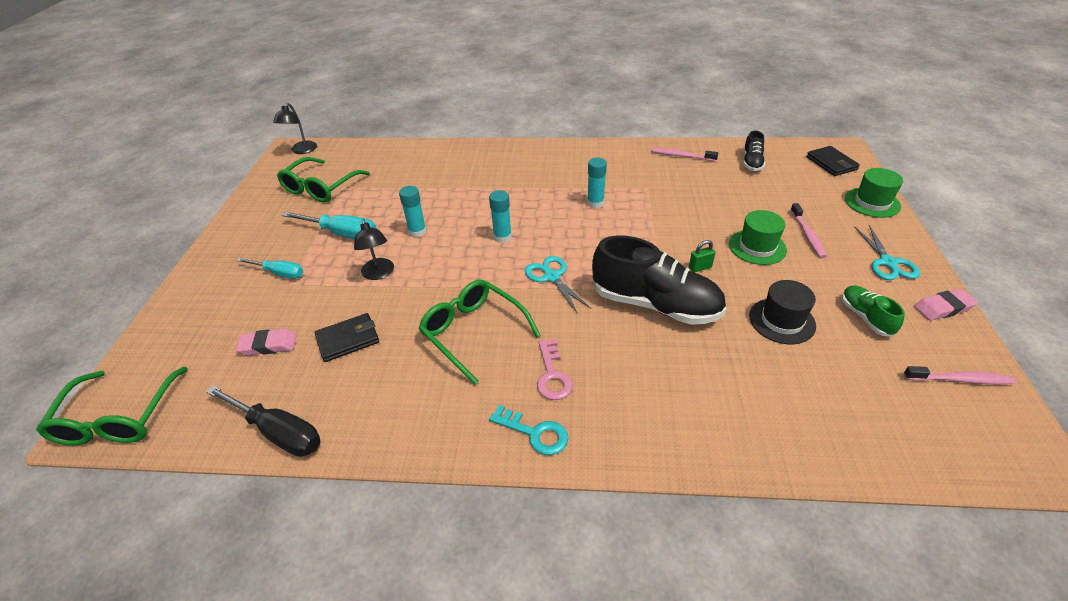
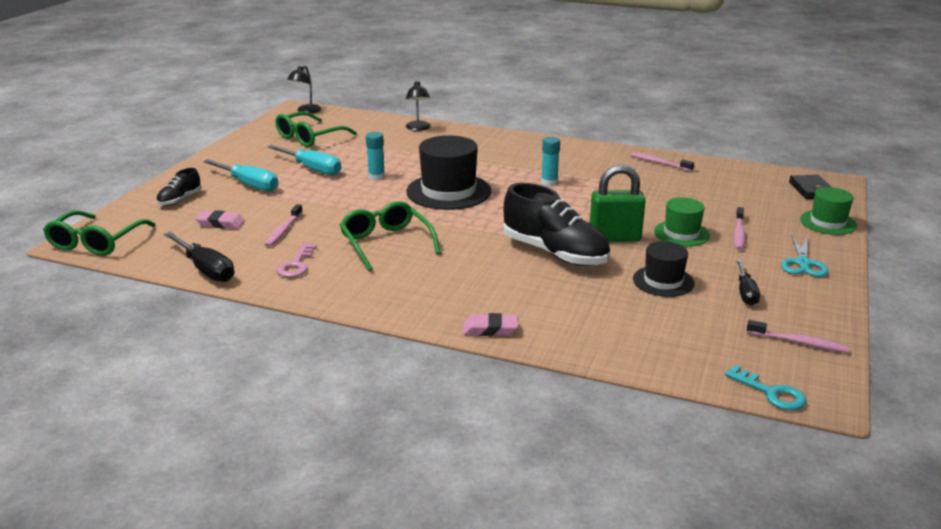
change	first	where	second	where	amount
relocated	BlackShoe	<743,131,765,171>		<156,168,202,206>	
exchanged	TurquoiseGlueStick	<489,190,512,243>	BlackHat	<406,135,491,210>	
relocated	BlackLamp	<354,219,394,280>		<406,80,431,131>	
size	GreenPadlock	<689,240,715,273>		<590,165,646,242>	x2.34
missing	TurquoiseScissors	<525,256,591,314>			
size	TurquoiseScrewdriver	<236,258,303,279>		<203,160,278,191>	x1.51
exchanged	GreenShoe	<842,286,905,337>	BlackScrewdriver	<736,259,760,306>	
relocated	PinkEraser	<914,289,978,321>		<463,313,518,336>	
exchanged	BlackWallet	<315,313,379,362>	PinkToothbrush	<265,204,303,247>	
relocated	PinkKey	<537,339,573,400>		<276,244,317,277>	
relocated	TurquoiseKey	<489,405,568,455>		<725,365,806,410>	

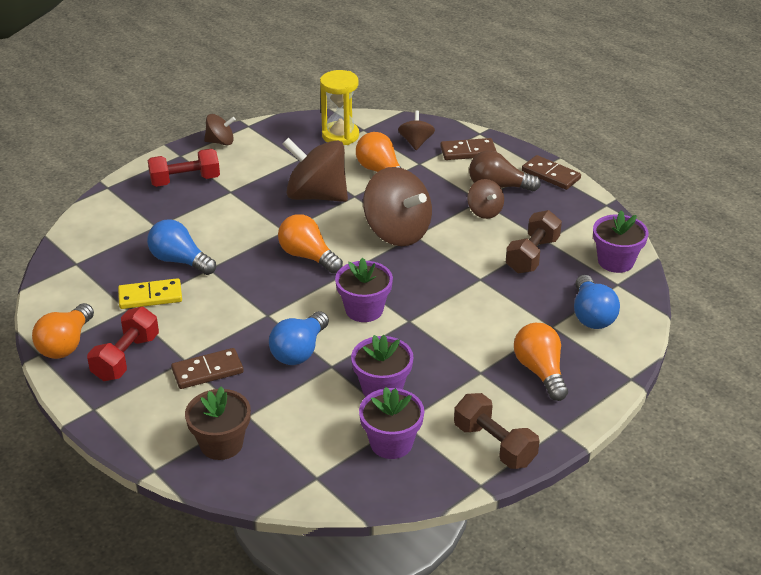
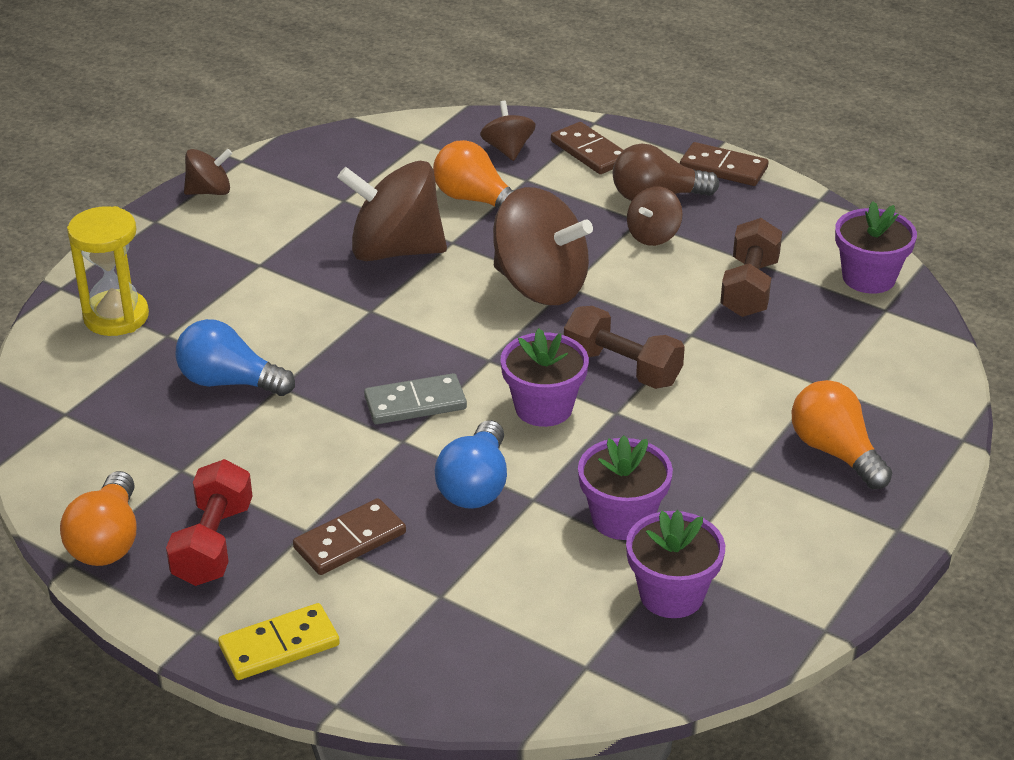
change	first	where	second	where	amount
relocated	YellowHourglass	<320,70,359,145>		<67,206,149,336>	
spun	BrownDomino	<440,138,497,160>		<551,122,624,174>	75 degrees clockwise
missing	RedDumbbell	<148,149,220,187>			
spun	BrownSpinningTop	<467,179,504,219>		<627,186,683,246>	75 degrees clockwise
missing	OrangeLightBulb	<278,214,343,273>			
missing	BlueLightBulb	<574,275,620,329>			
relocated	YellowDomino	<118,278,182,309>		<218,603,340,680>	
missing	BrownFlowerPot	<185,386,251,460>			
relocated	BrownDumbbell	<454,393,540,469>		<564,306,685,389>	
appeared			GreyDomino	<364,373,467,424>	

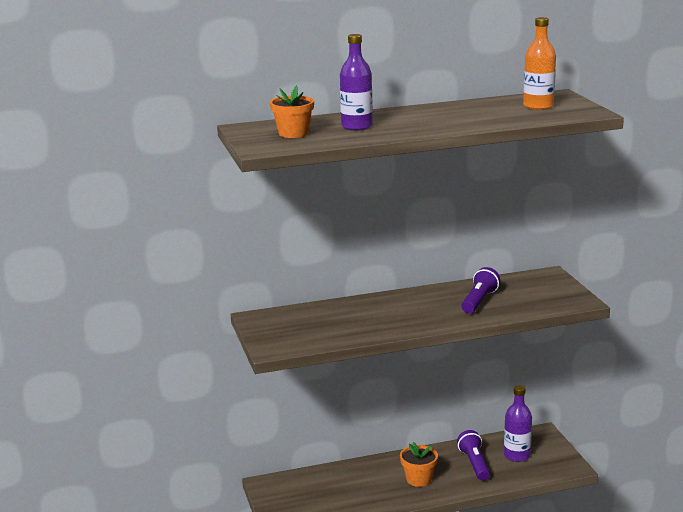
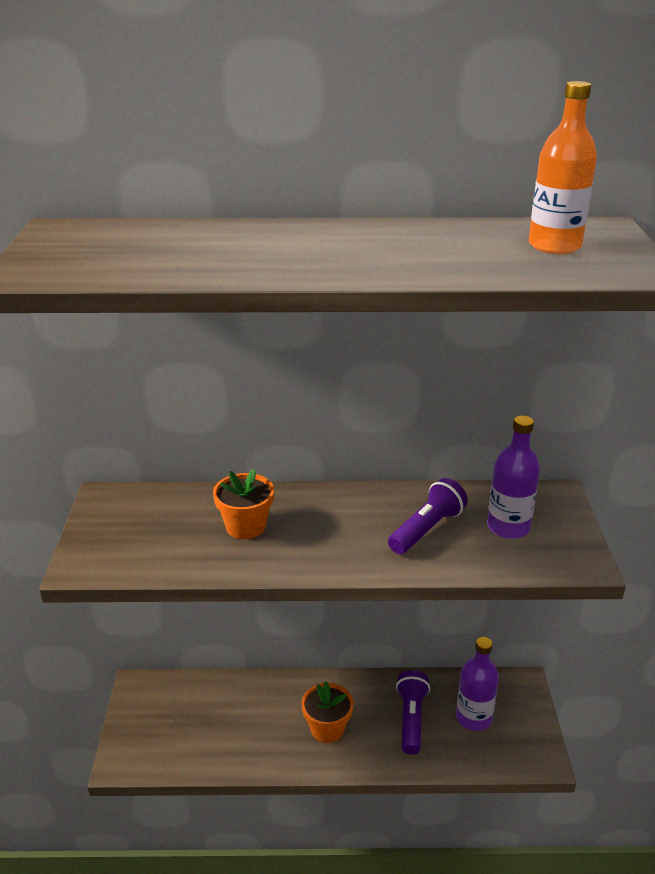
change	first	where	second	where	amount
relocated	PurpleBottle	<340,34,373,131>		<487,416,540,539>	
relocated	OrangeFlowerPot	<270,85,314,138>		<213,469,274,539>	

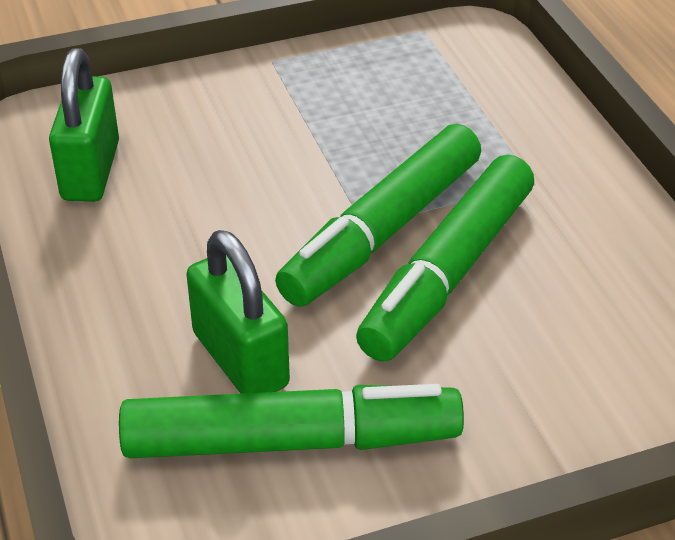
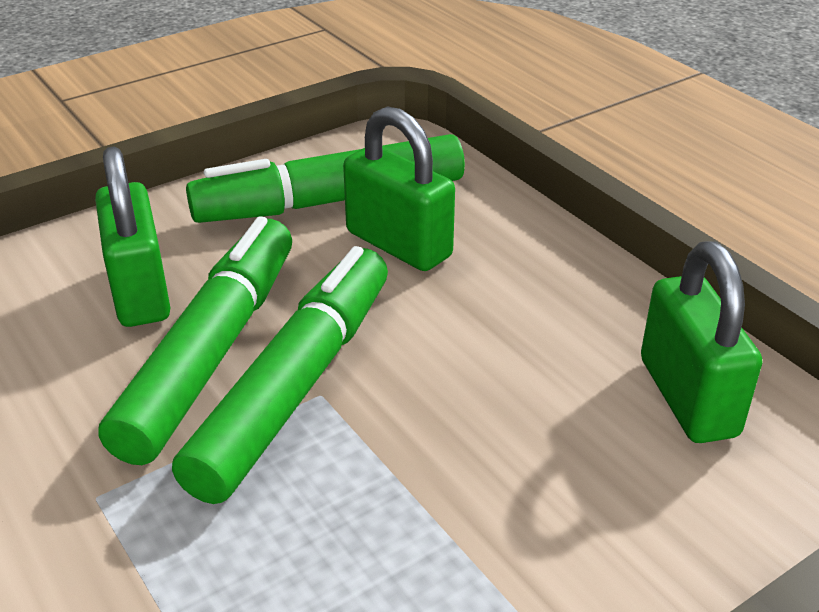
change	first	where	second	where	amount
appeared			GreenPadlock	<95,147,170,327>	

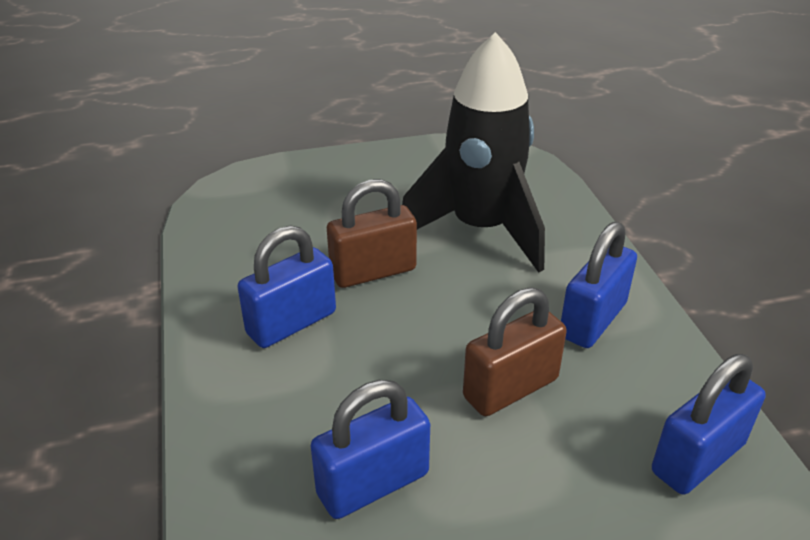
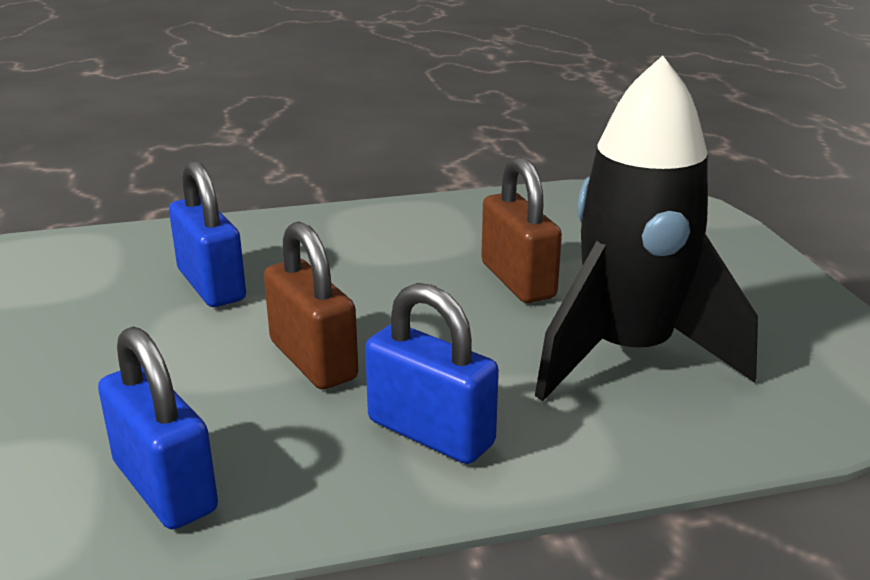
change	first	where	second	where	amount
missing	BluePadlock	<238,225,336,348>			

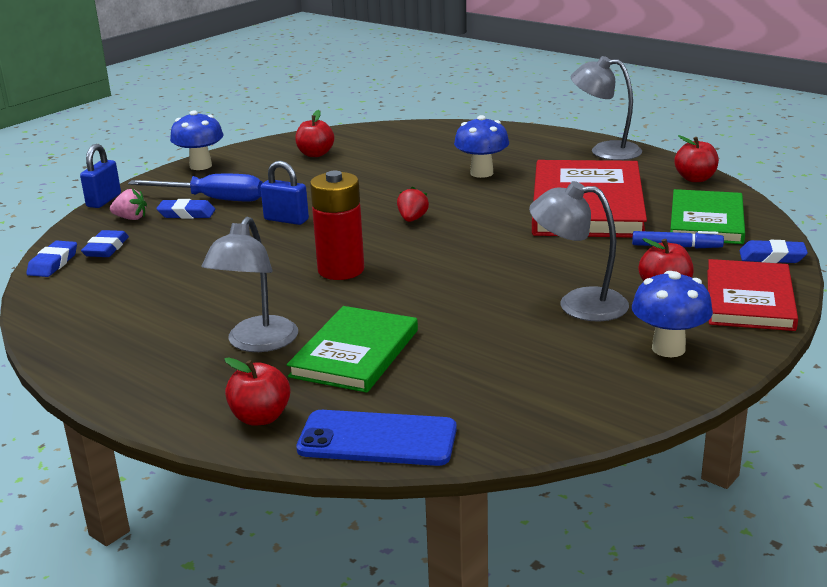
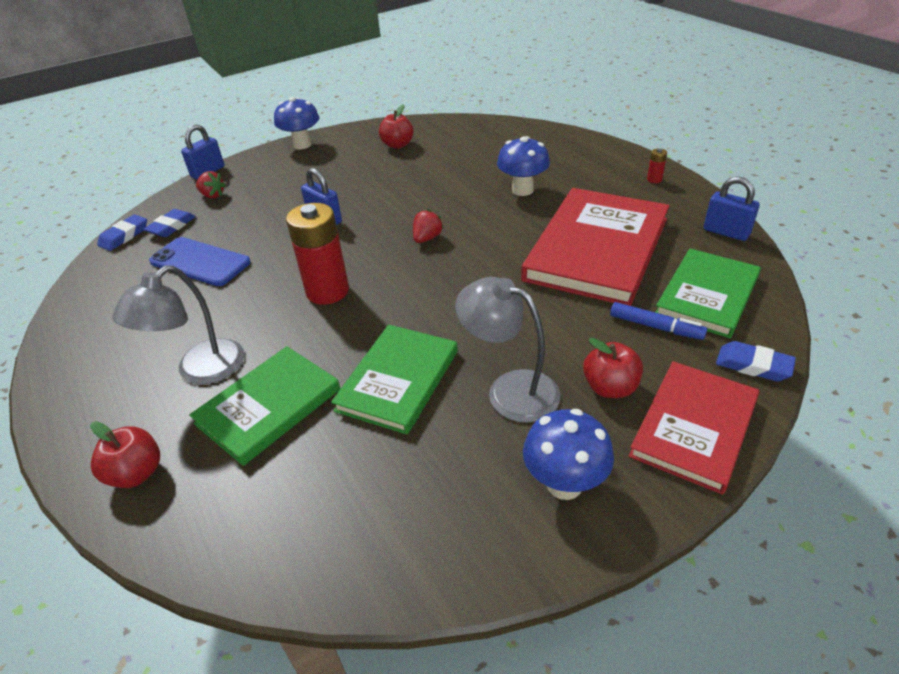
change	first	where	second	where	amount
exchanged	GreyLamp	<571,56,642,160>	RedBattery	<647,148,667,183>	
exchanged	RedApple	<674,135,719,182>	BluePadlock	<704,177,760,241>	
missing	BlueScrewdriver	<128,174,263,201>			
colour	PinkStrawberry	<110,189,147,220>	RedStrawberry	<196,171,226,198>	
missing	BlueEraser	<156,199,215,219>			
relocated	BluePhone	<296,410,457,466>		<149,237,251,286>	
appeared			GreenBook	<331,324,458,435>	

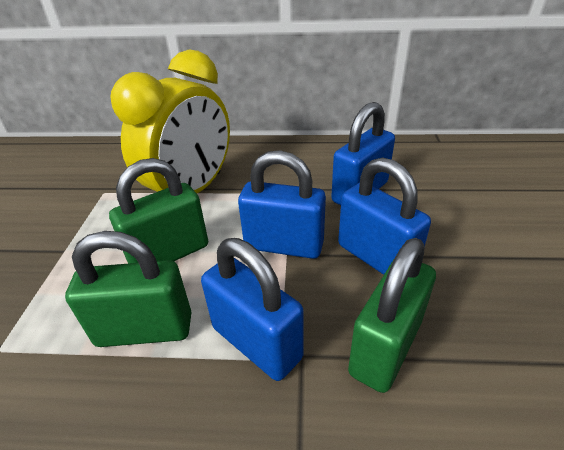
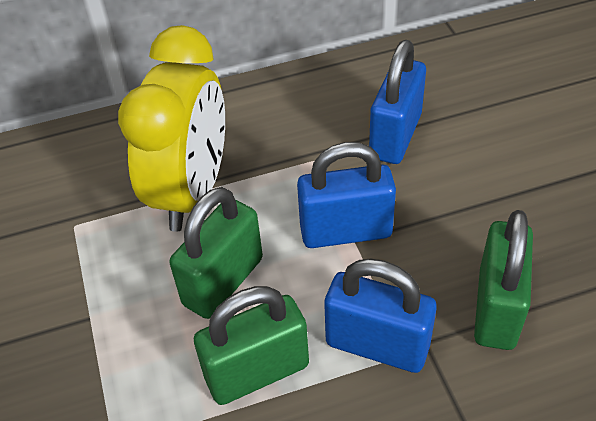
change	first	where	second	where	amount
missing	BluePadlock	<338,157,431,275>			

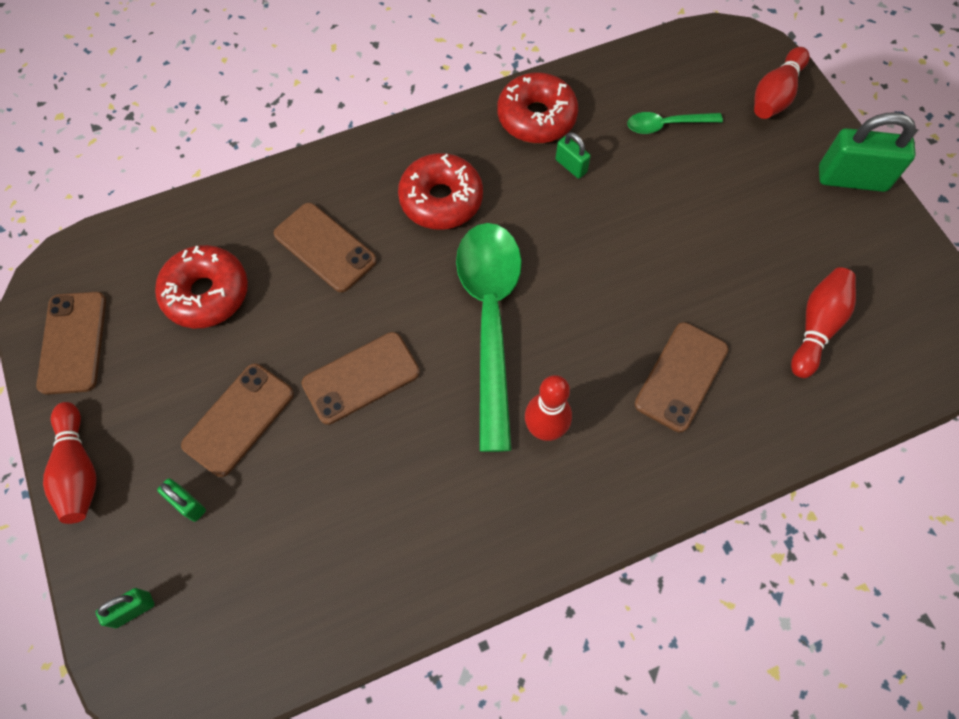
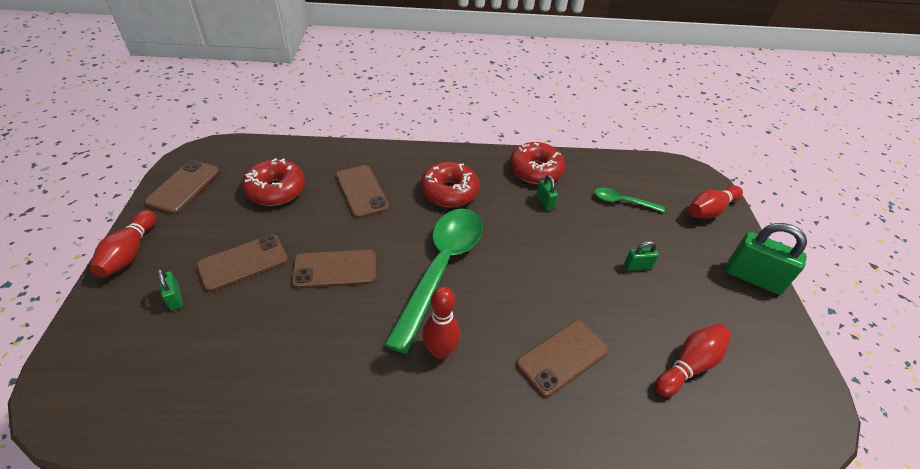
change	first	where	second	where	amount
relocated	GreenPadlock	<96,588,155,628>		<624,241,659,271>	

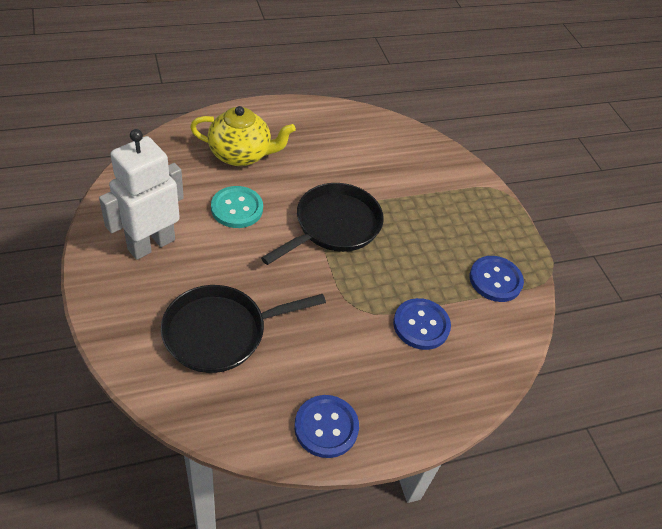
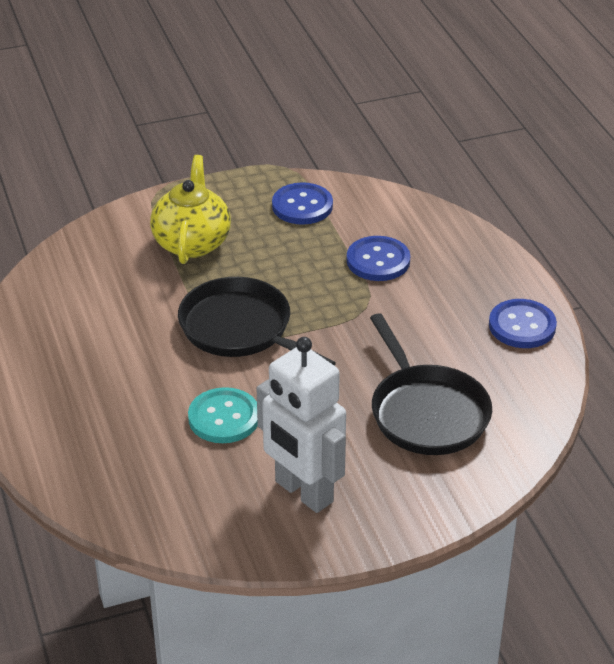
change	first	where	second	where	amount
relocated	YellowTeapot	<190,106,296,166>		<150,155,231,264>	

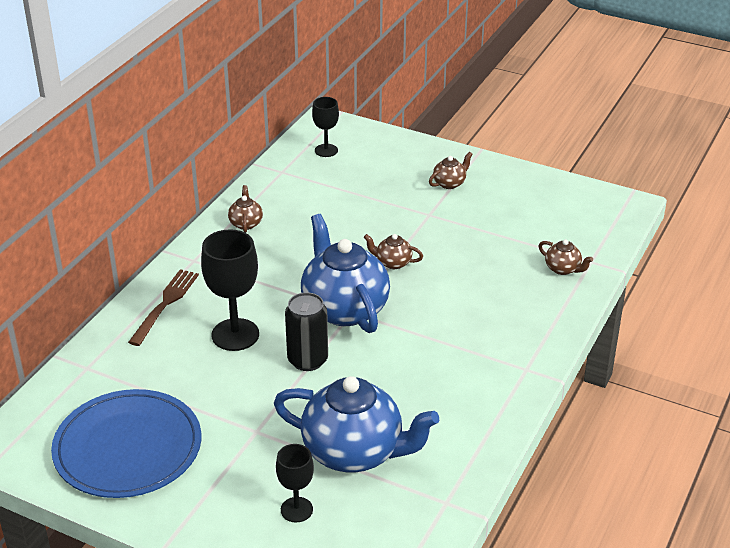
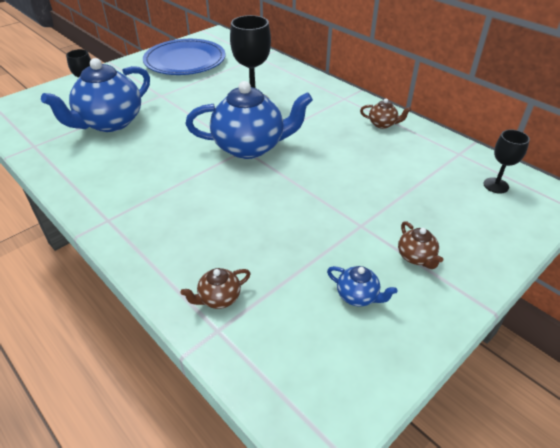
change	first	where	second	where	amount
missing	BrownTeapot	<364,234,423,269>			
missing	BrownFork	<128,269,199,346>			
missing	BlackCan	<285,292,328,371>			
appeared			BlueTeapot	<327,266,397,307>	

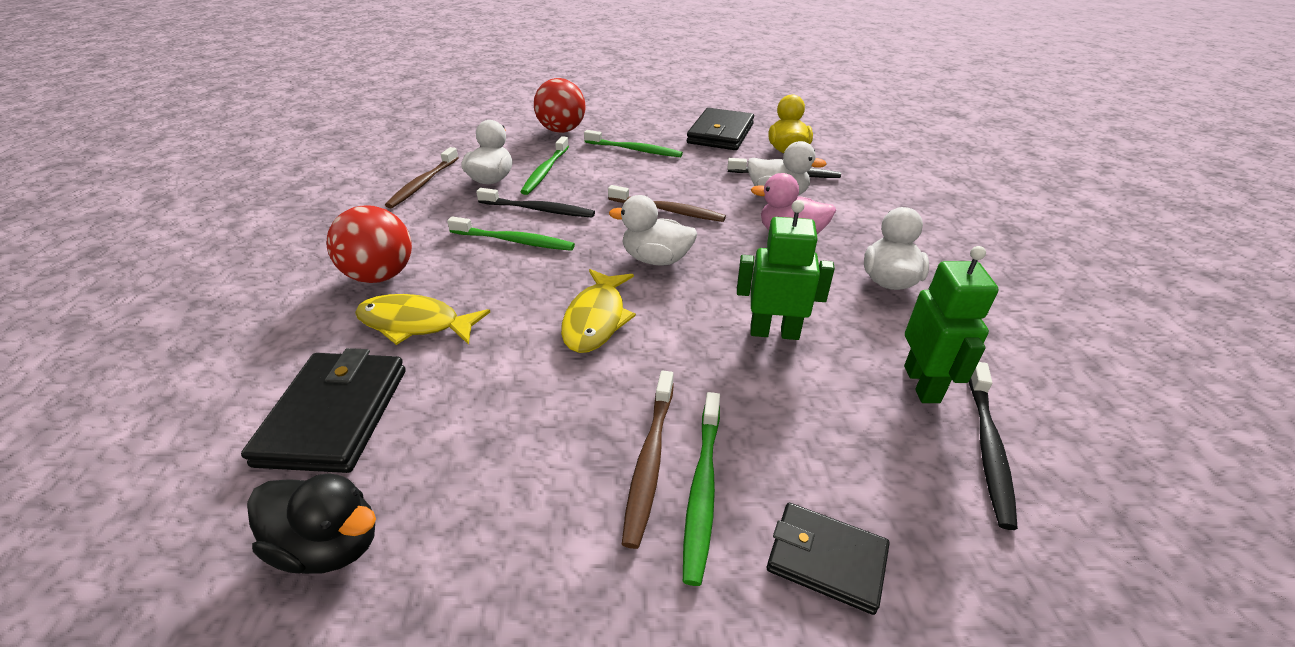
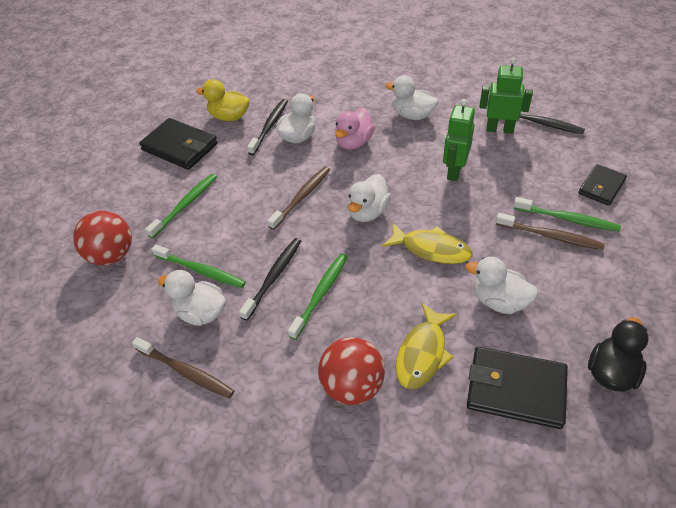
change	first	where	second	where	amount
appeared			WhiteDuck	<466,257,538,314>	

